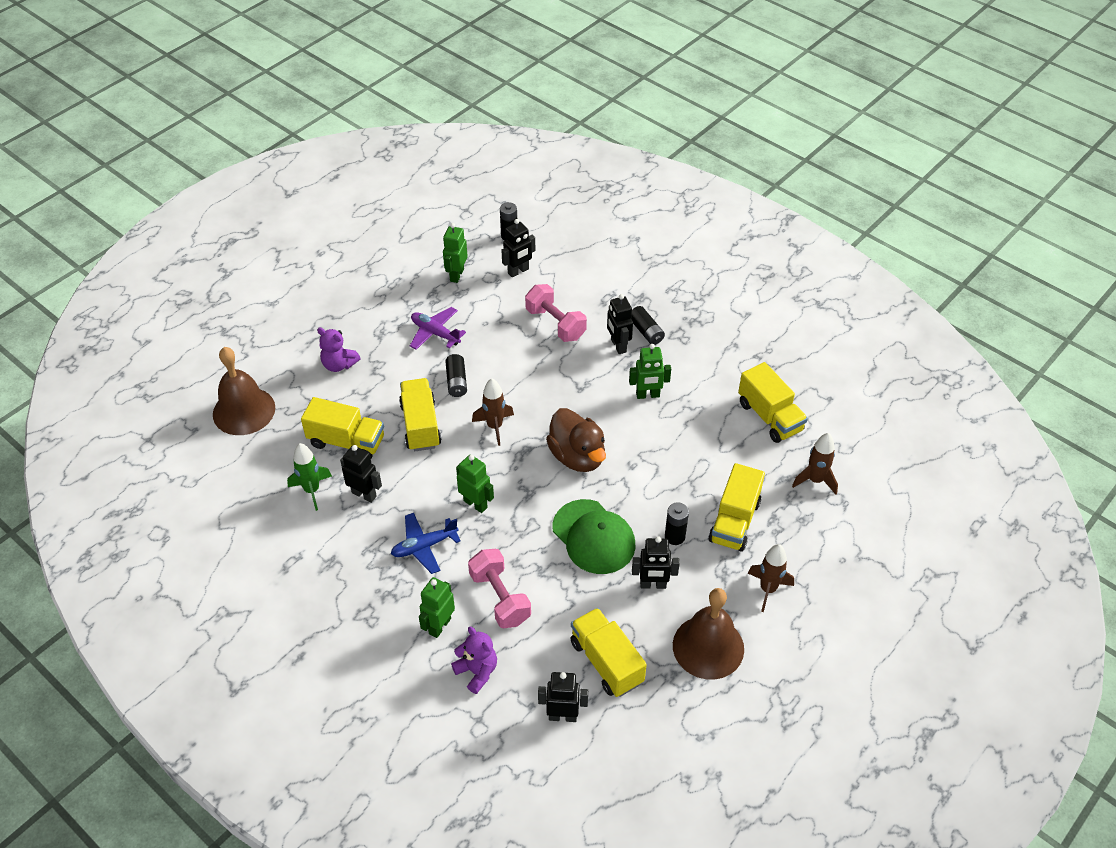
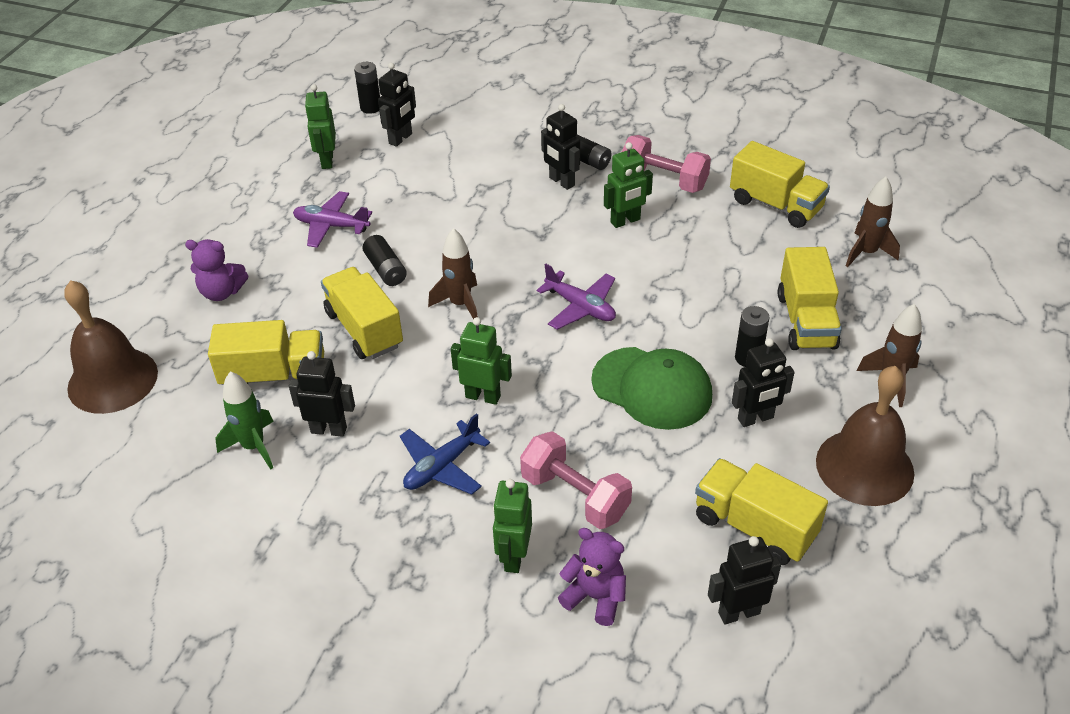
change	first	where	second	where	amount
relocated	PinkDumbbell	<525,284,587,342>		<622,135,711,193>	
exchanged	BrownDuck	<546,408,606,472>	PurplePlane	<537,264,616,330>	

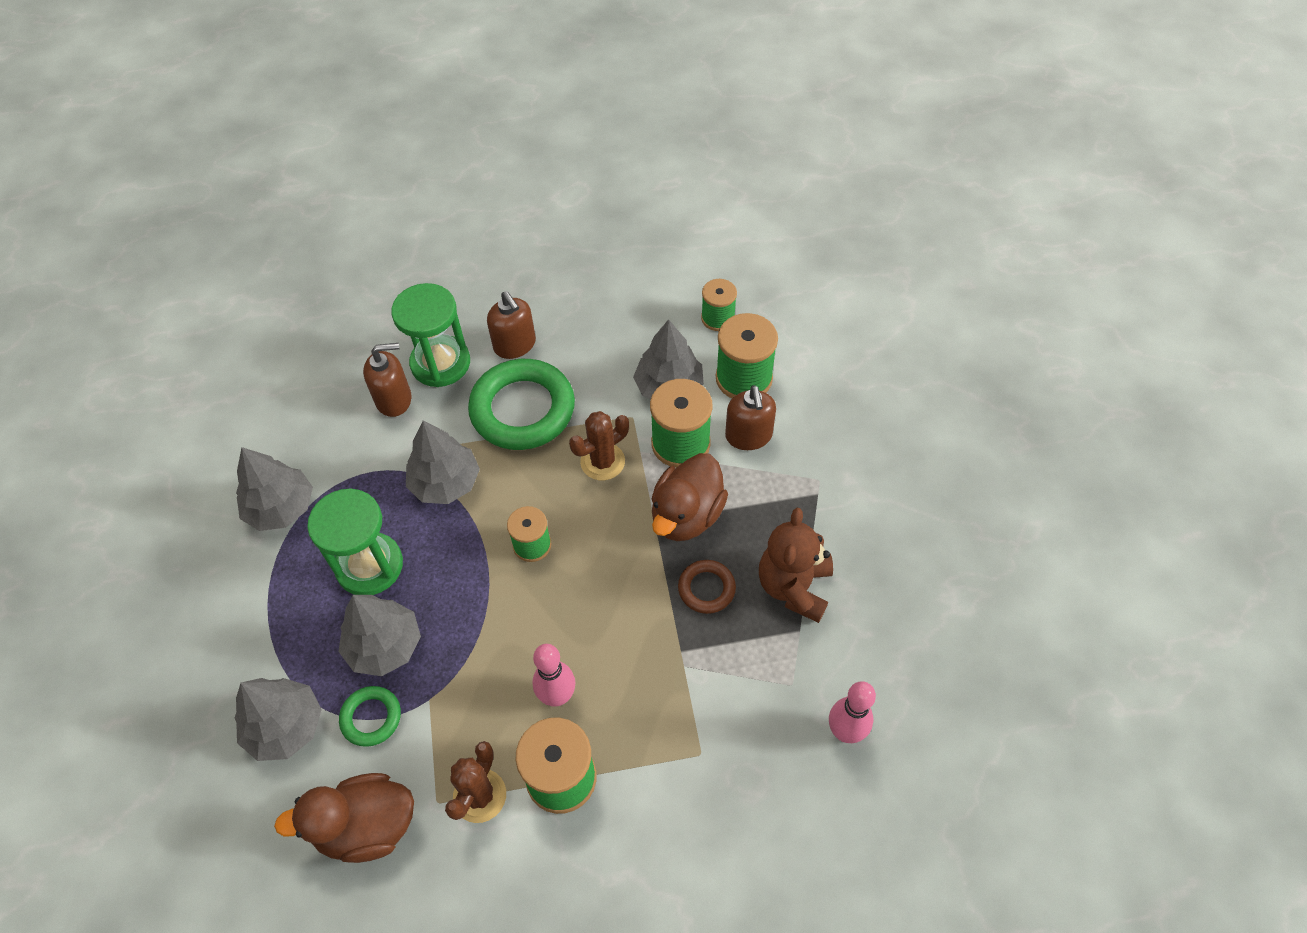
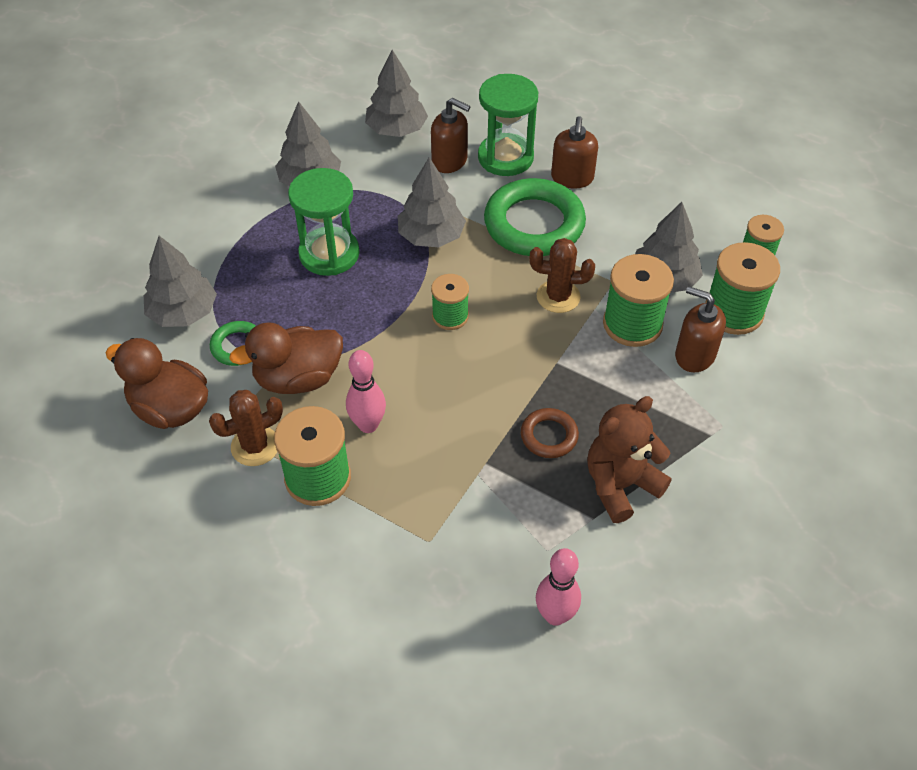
change	first	where	second	where	amount
spun	BrownSoapDispenser	<725,385,776,450>		<675,286,726,372>	90 degrees clockwise
relocated	BrownDuck	<652,453,728,541>		<229,322,343,394>	
relocated	GreyTree	<338,595,421,676>		<365,50,428,137>	

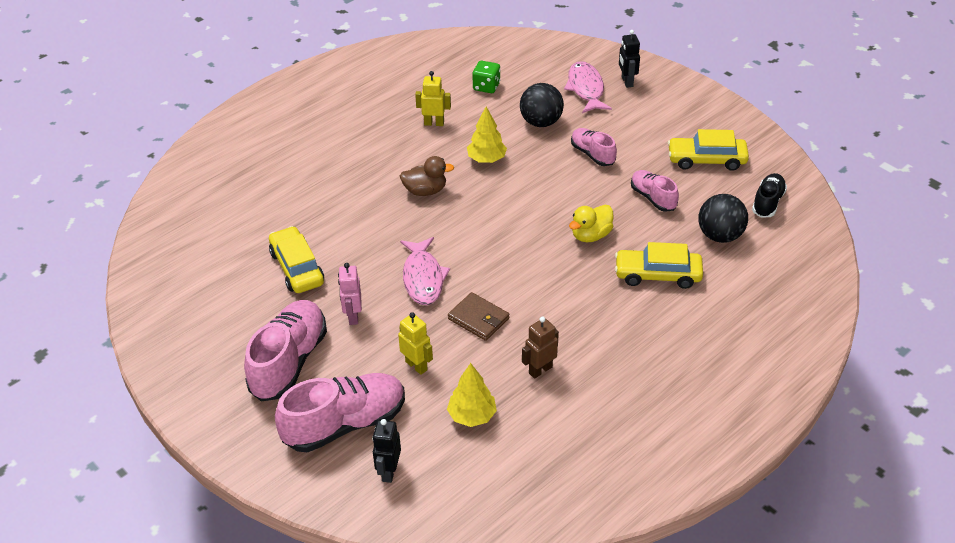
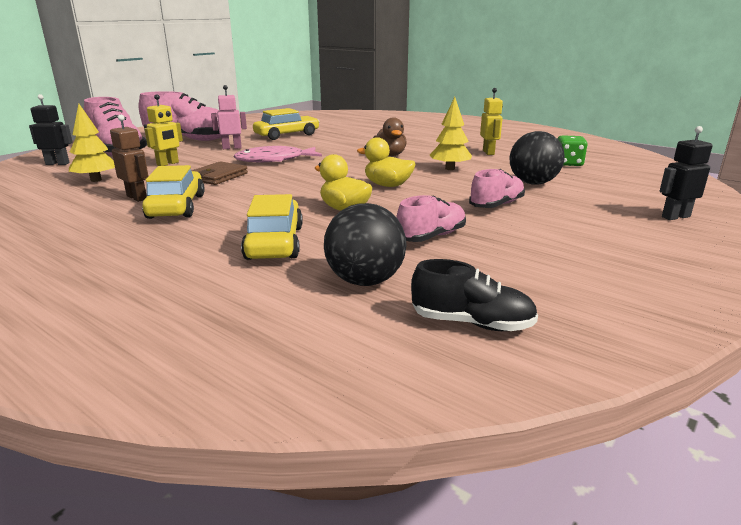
change	first	where	second	where	amount
missing	PinkFish	<564,61,612,113>			
relocated	YellowCar	<668,129,749,171>		<142,165,205,219>	
appeared			YellowDuck	<357,137,416,187>	

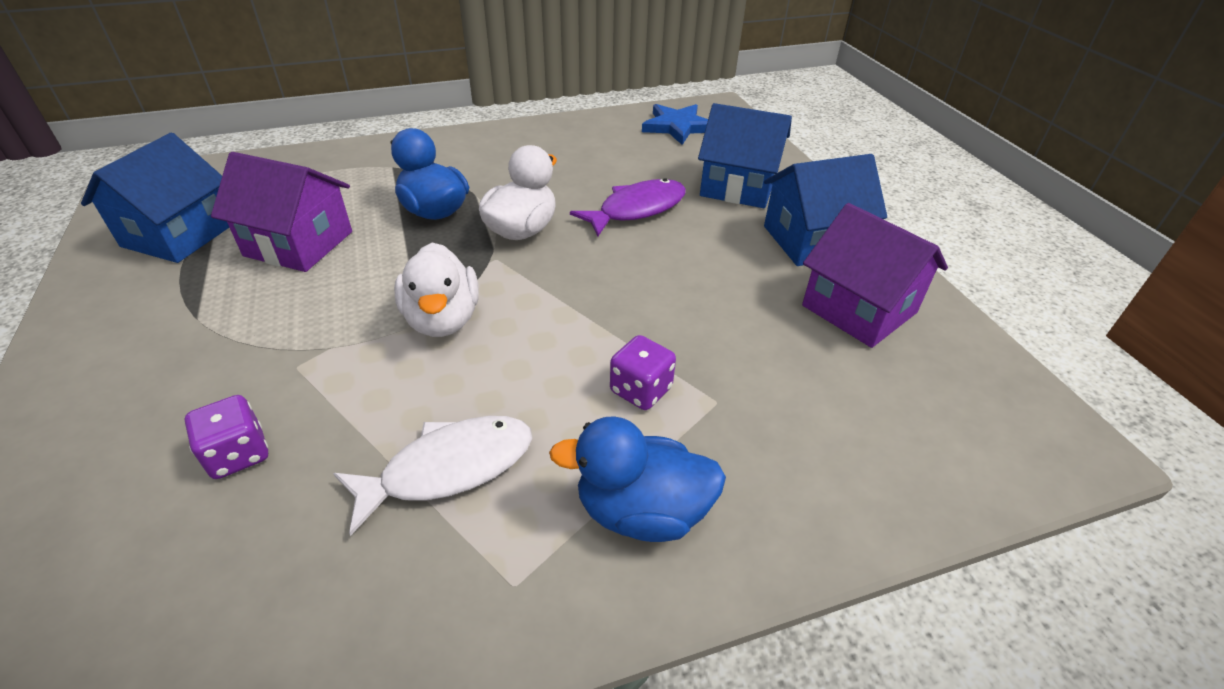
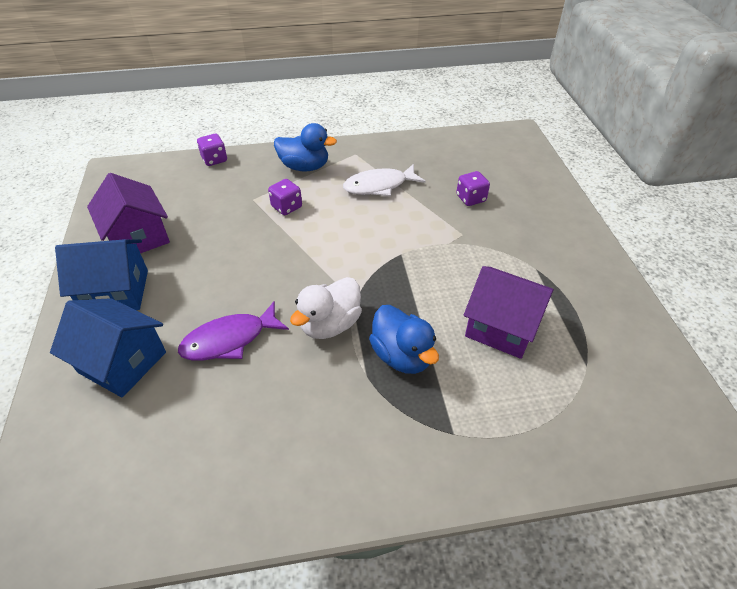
change	first	where	second	where	amount
missing	BlueStar	<642,104,708,145>			
missing	BlueHouse	<81,133,229,263>			
missing	WhiteDuck	<394,243,479,337>			
appeared			PurpleDice	<197,134,227,166>	

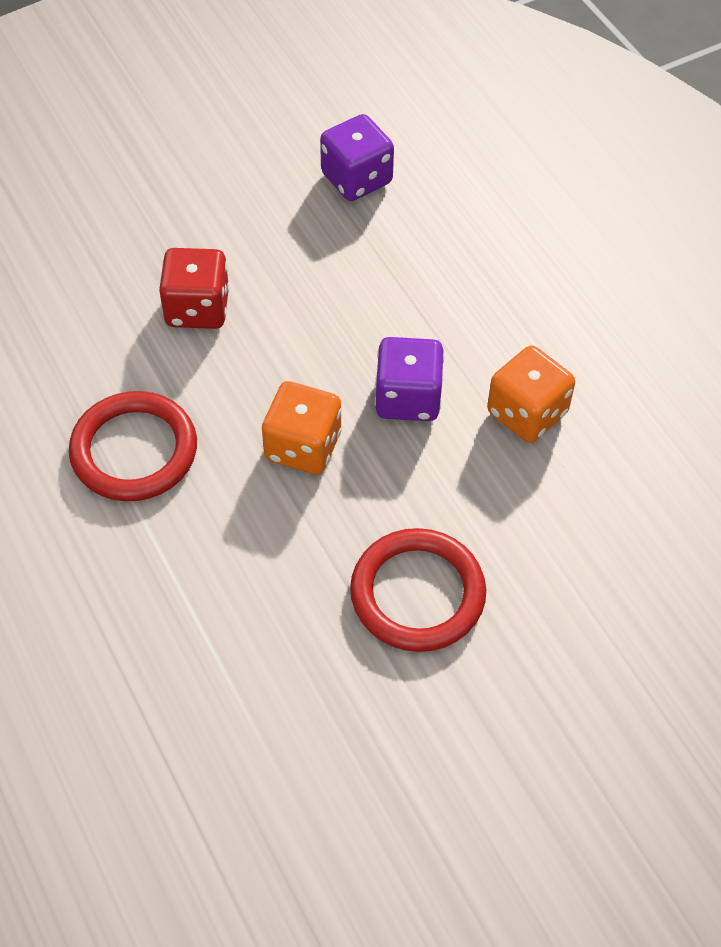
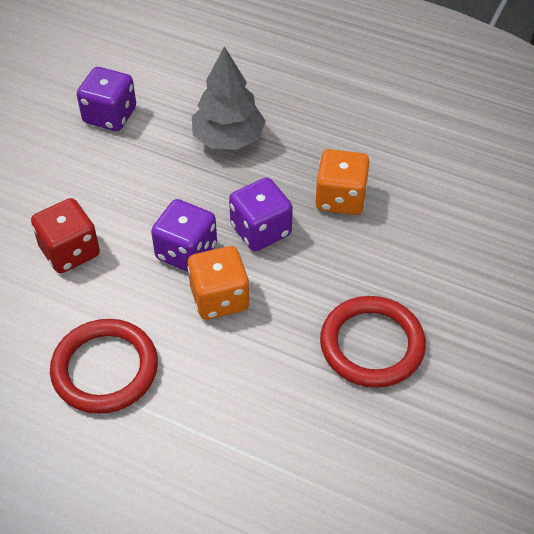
change	first	where	second	where	amount
appeared			GreyTree	<192,46,266,150>	
appeared			PurpleDice	<151,199,217,272>	

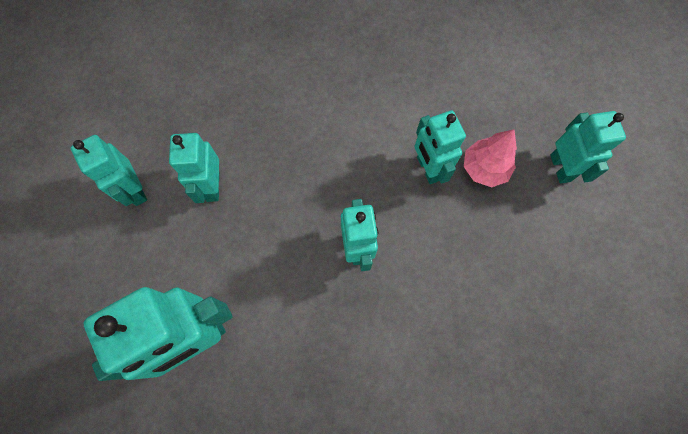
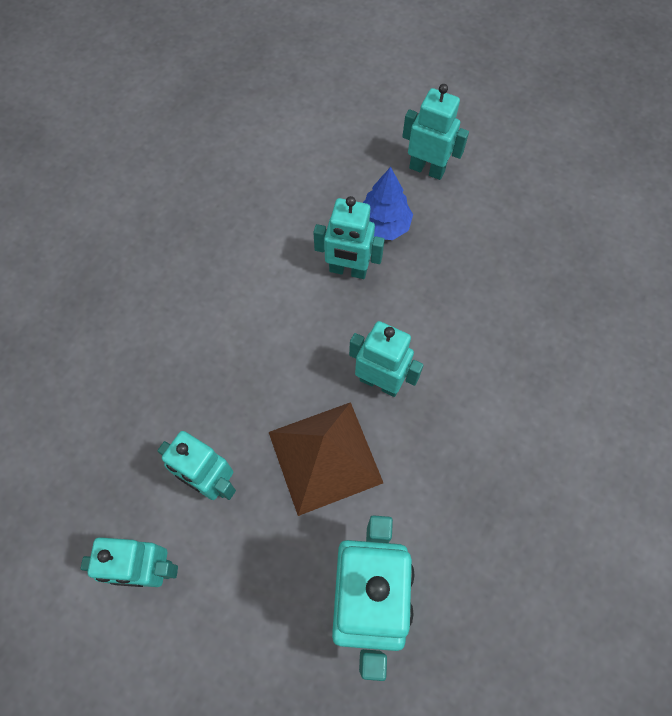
change	first	where	second	where	amount
colour	PinkTree	<464,129,517,188>	BlueTree	<363,167,413,240>	
appeared			BrownPyramid	<269,402,383,516>	

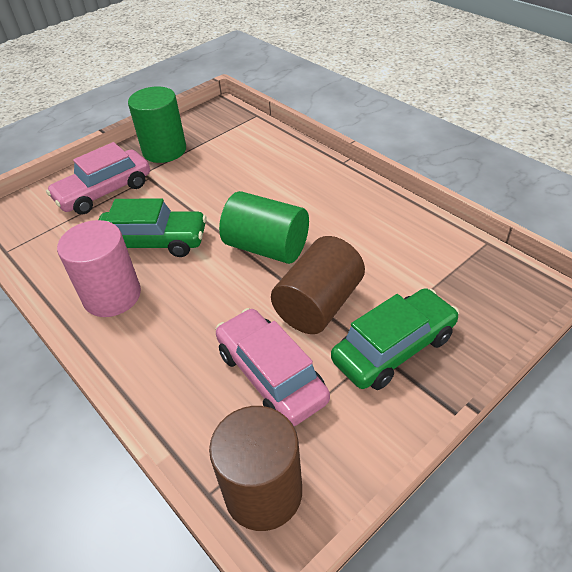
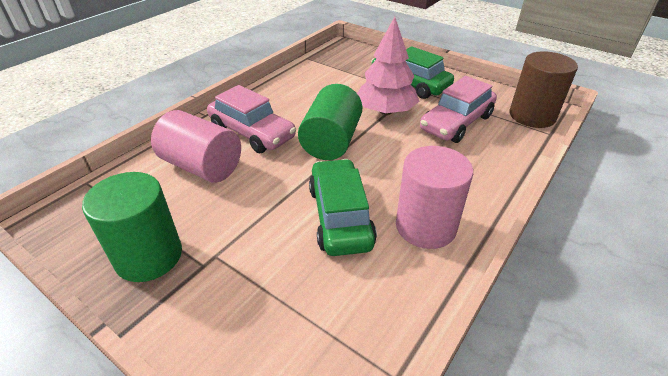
change	first	where	second	where	amount
relocated	PinkCar	<46,142,150,214>		<207,85,296,153>	
exchanged	BrownCylinder	<271,236,365,334>	PinkTree	<357,17,419,115>	
appeared			PinkCylinder	<151,110,241,183>	

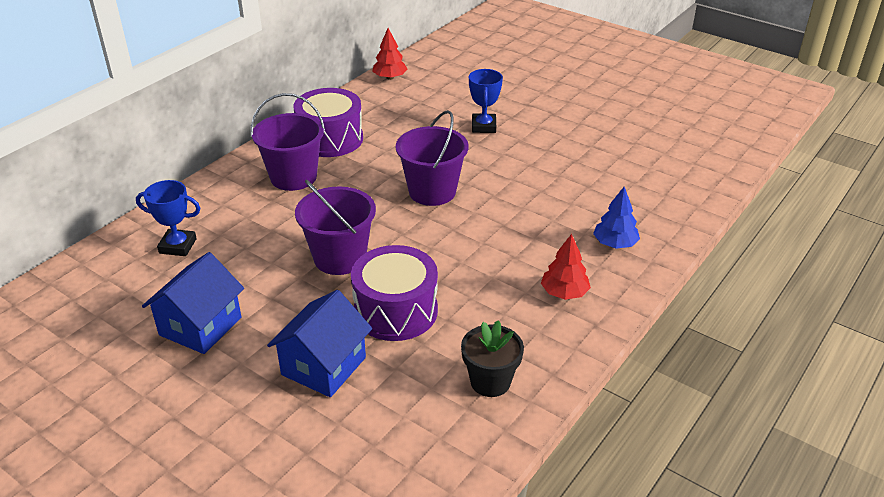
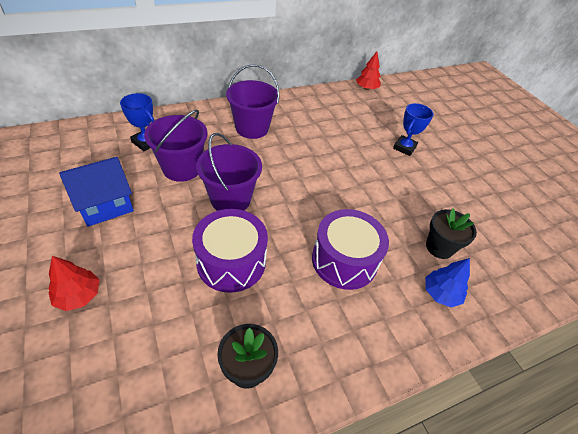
change	first	where	second	where	amount
relocated	PurpleDrum	<294,88,363,157>		<312,209,389,290>	
relocated	PurpleBucket	<396,110,468,206>		<144,110,208,182>	
relocated	RedTree	<541,234,591,300>		<48,256,99,311>	
missing	BlueHouse	<267,290,372,397>			
appeared			BlackFlowerPot	<426,208,477,259>	

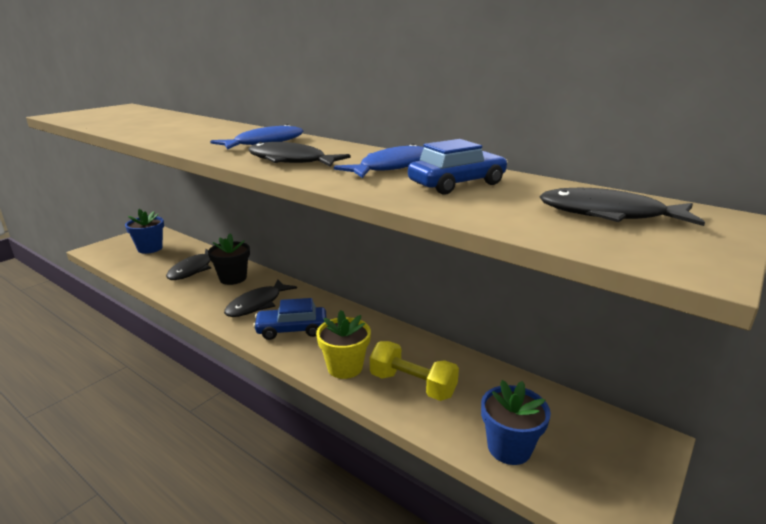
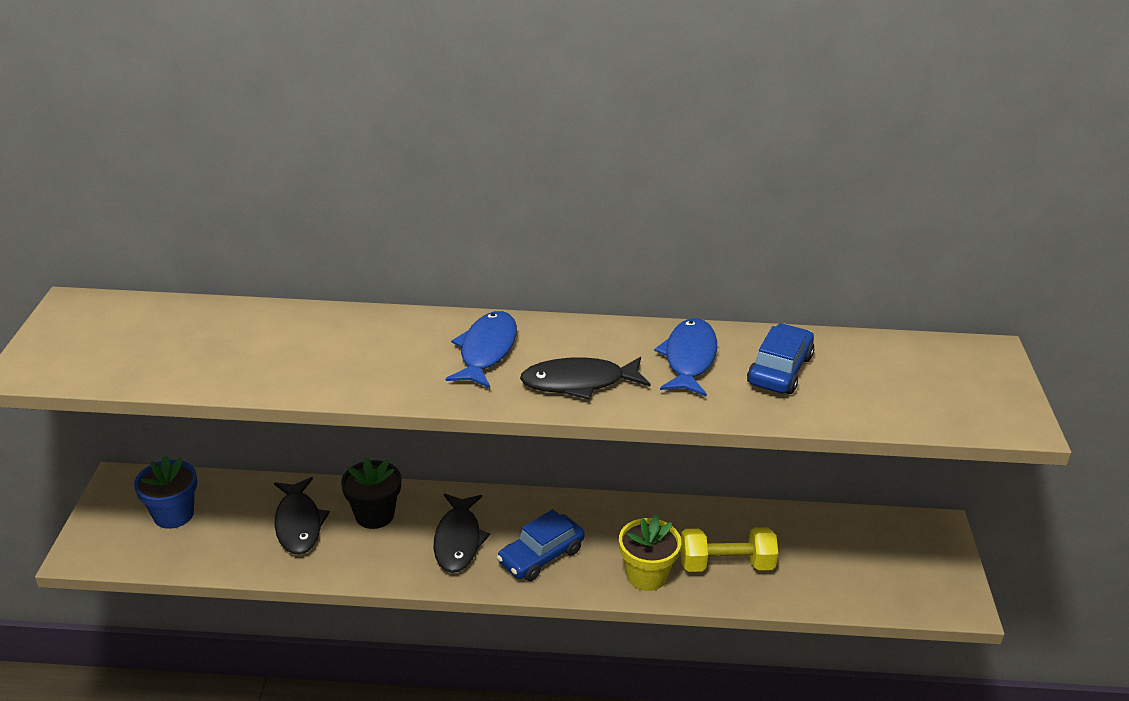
change	first	where	second	where	amount
missing	BlackFish	<539,188,705,226>			
missing	BlueFlowerPot	<481,380,551,465>			

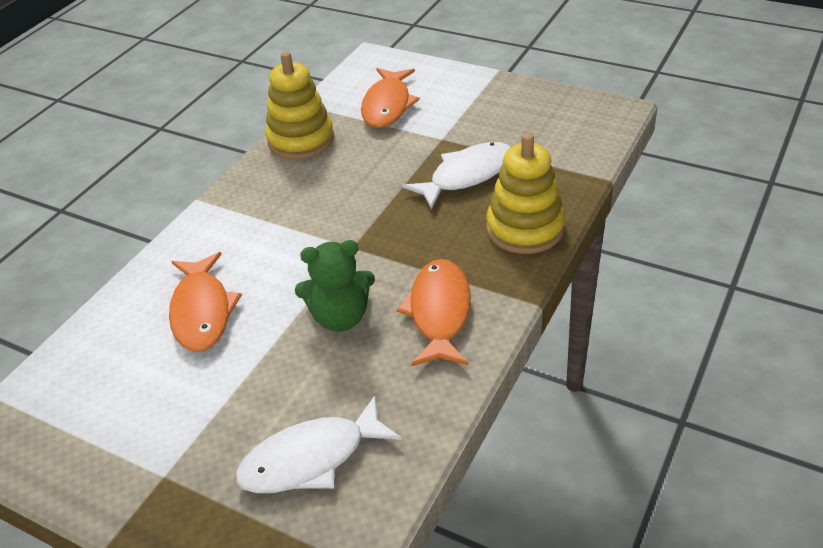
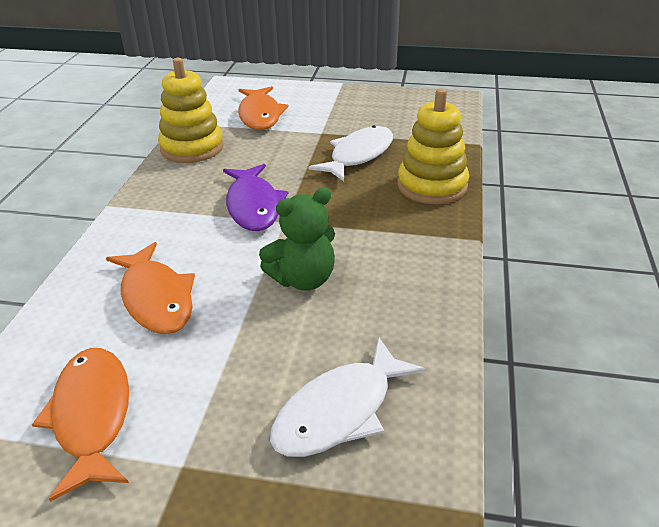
change	first	where	second	where	amount
relocated	OrangeFish	<396,259,471,366>		<32,348,129,502>	
appeared			PurpleFish	<223,164,288,231>	

